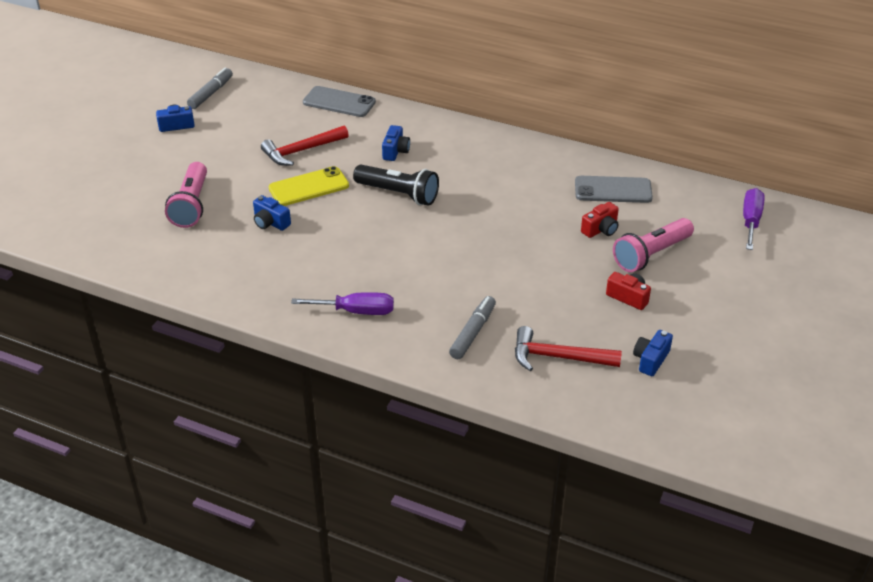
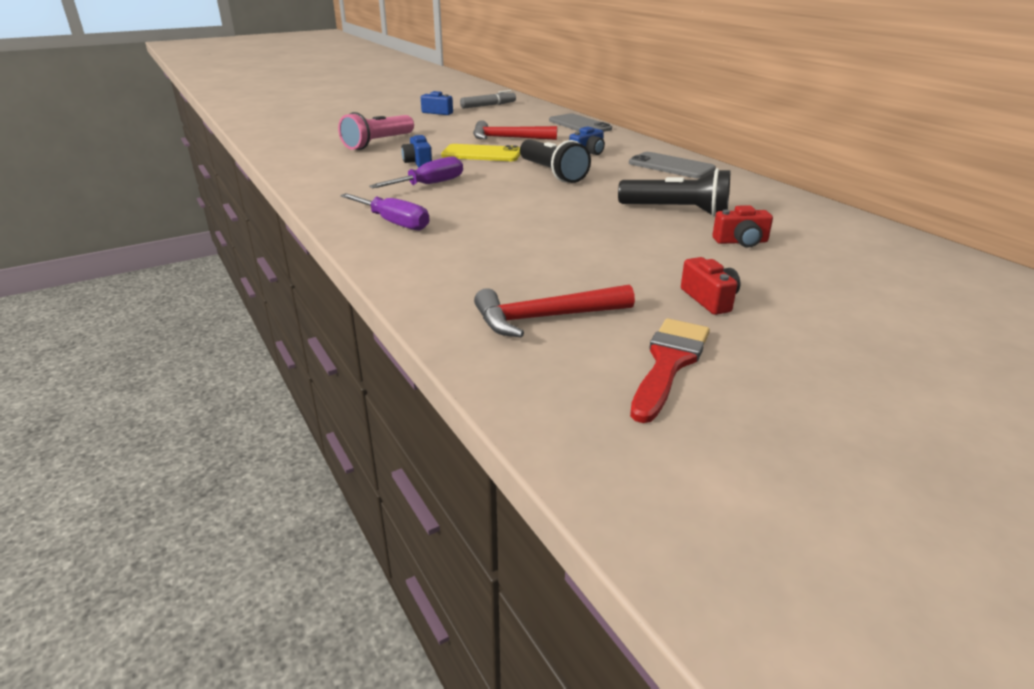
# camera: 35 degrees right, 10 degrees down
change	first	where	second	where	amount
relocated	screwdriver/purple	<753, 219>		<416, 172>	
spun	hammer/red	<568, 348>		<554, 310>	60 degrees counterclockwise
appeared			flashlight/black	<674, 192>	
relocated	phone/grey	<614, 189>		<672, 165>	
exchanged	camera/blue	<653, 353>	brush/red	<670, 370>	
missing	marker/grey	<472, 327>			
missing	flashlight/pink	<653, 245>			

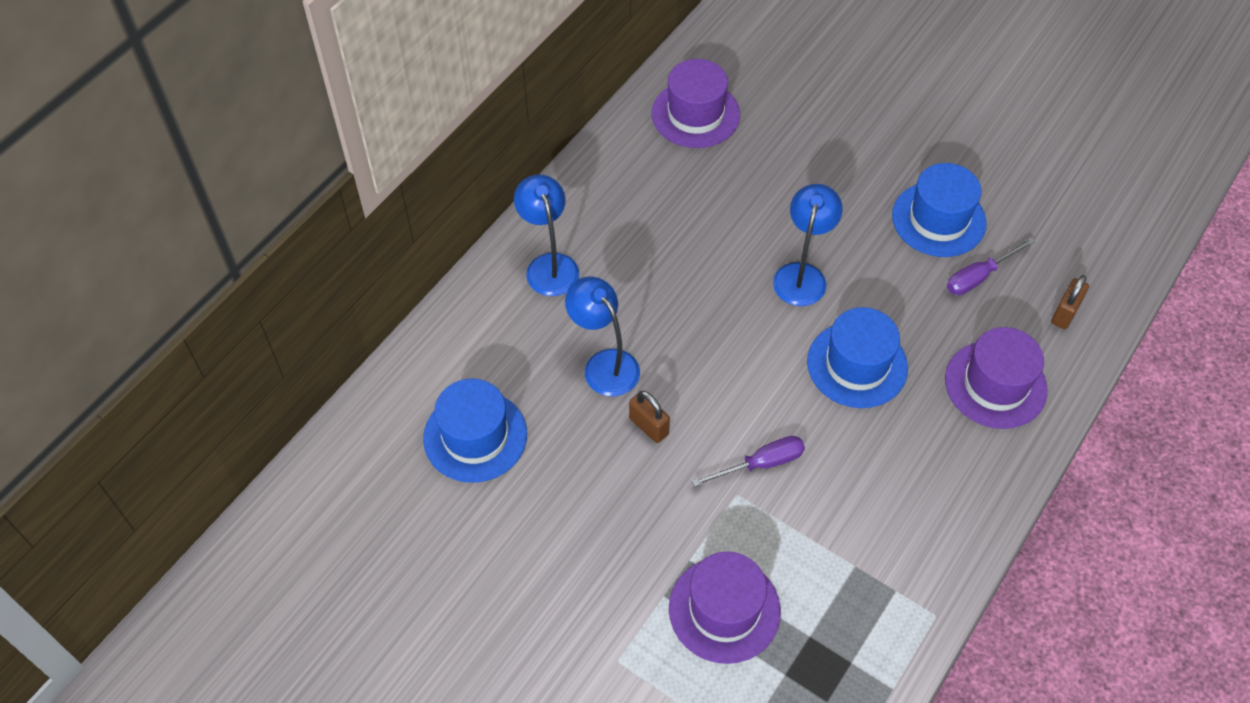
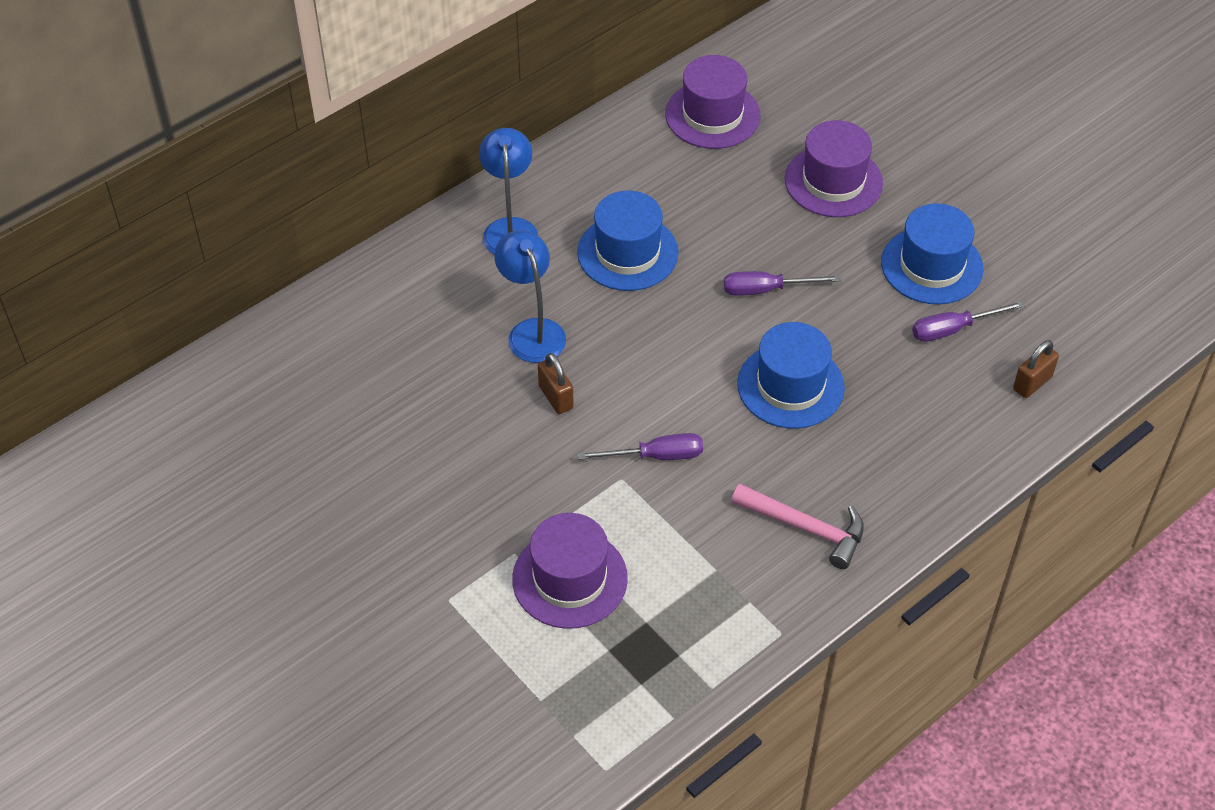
# camera: 15 degrees right, 5 degrees down
change	first	where	second	where	amount
relocated	hat/blue	<475, 431>		<628, 240>	
exchanged	lamp/blue	<808, 245>	screwdriver/purple	<782, 283>	
appeared			hammer/pink	<798, 526>	
relocated	hat/purple	<996, 378>		<834, 168>	

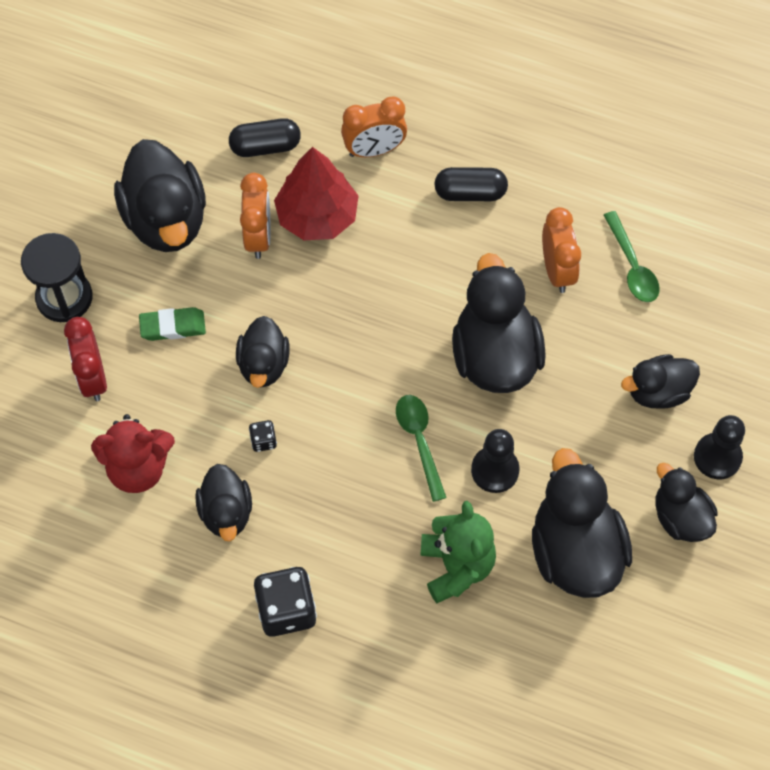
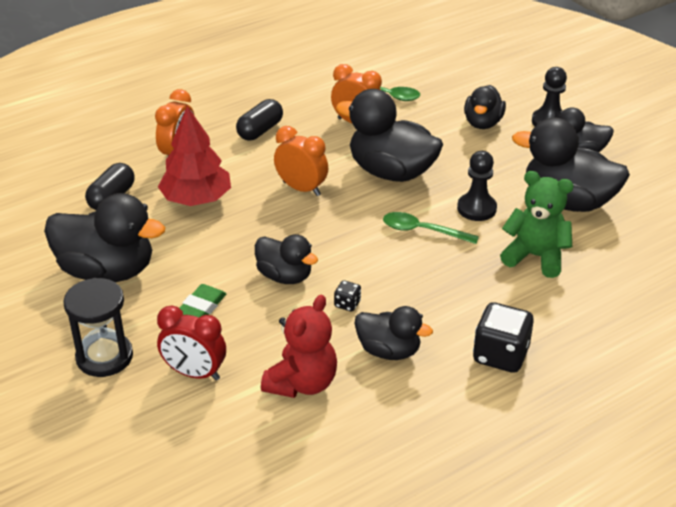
# camera: 55 degrees left, 25 degrees down
change	first	where	second	where	amount
relocated	clock/orange	<255, 216>		<301, 161>	

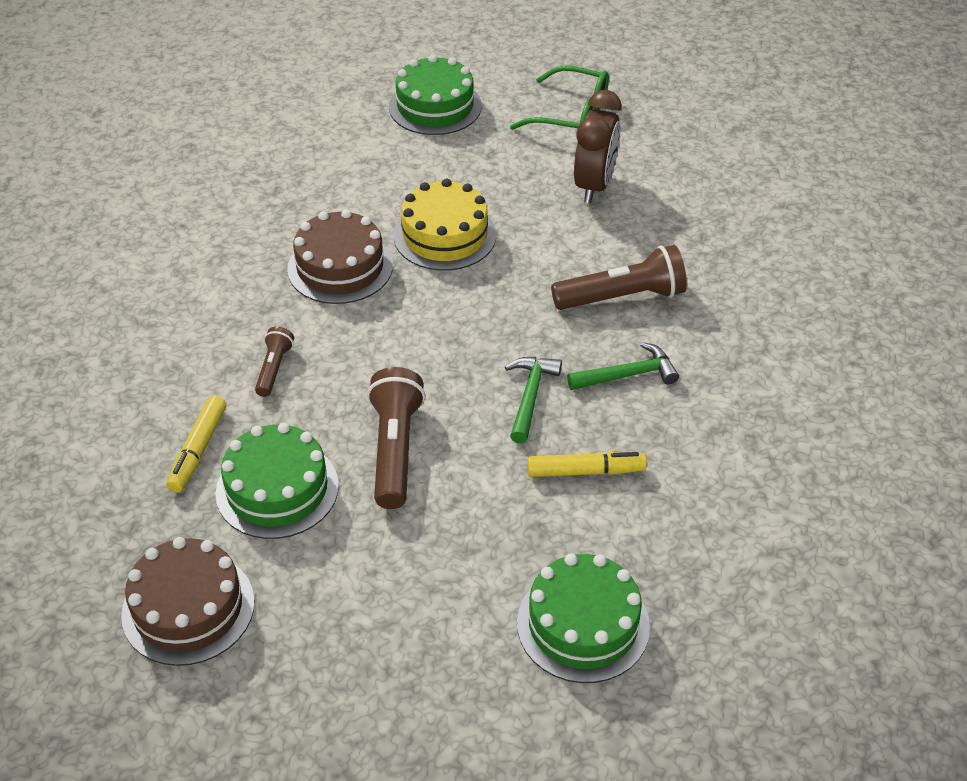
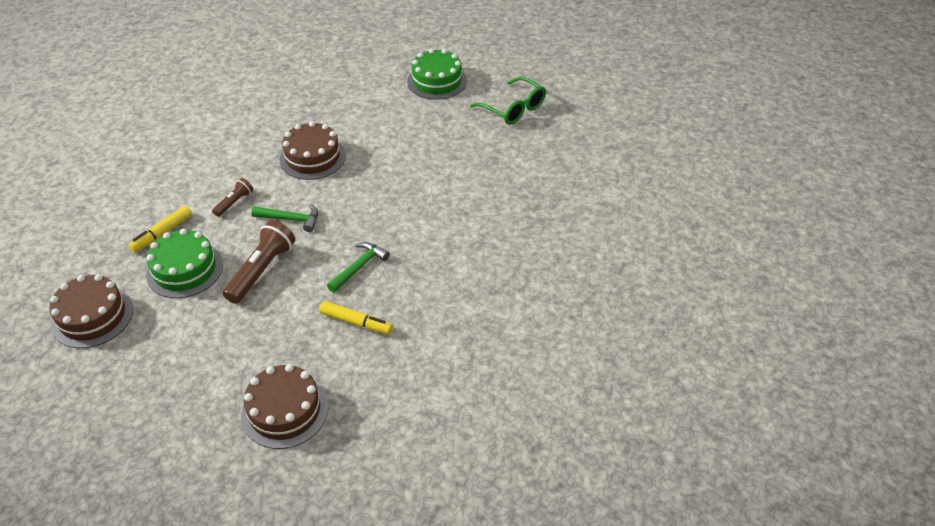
# camera: 25 degrees right, 0 degrees up
change	first	where	second	where	amount
colour	cake/green	<583, 618>	cake/brown	<284, 406>	
relocated	hammer/green	<623, 366>		<284, 218>	
missing	cake/yellow	<445, 225>			
missing	flashlight/brown	<619, 277>			
missing	clock/brown	<598, 146>			

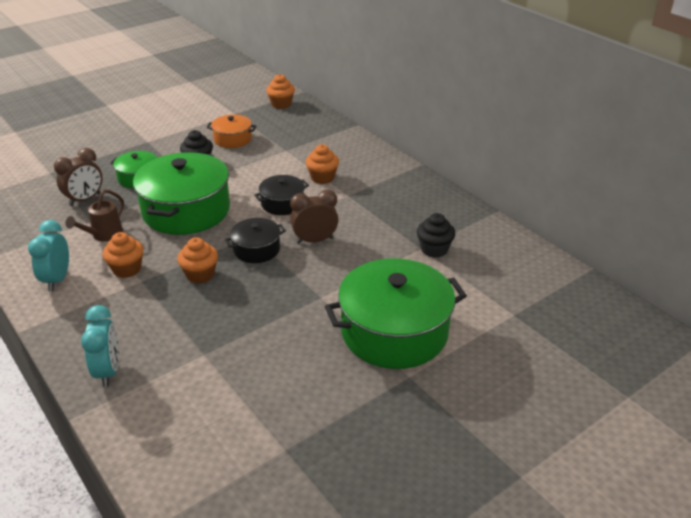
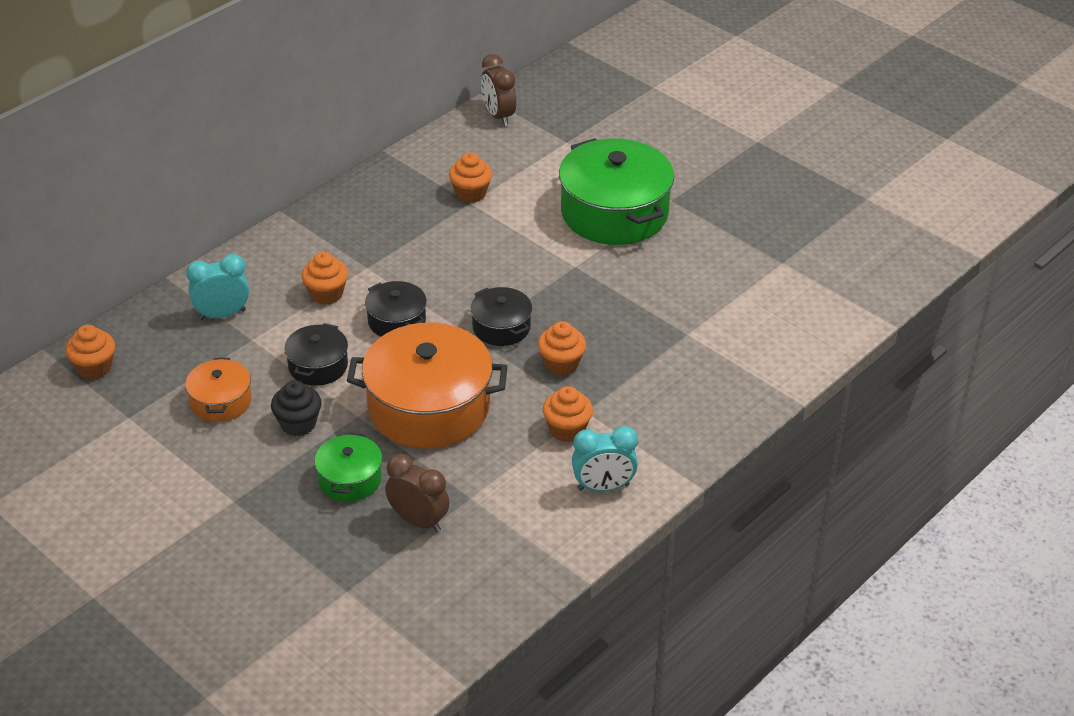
# camera: 100 degrees left, 5 degrees up
change	first	where	second	where	amount
relocated	clock/turquoise	<100, 346>		<217, 287>	
appeared			pot/black	<316, 354>	
colour	pot/green	<181, 193>	pot/orange	<427, 386>	
colour	cupcake/black	<436, 235>	cupcake/orange	<470, 177>	
relocated	clock/brown	<314, 217>		<498, 90>	
missing	watering can/brown	<94, 216>			

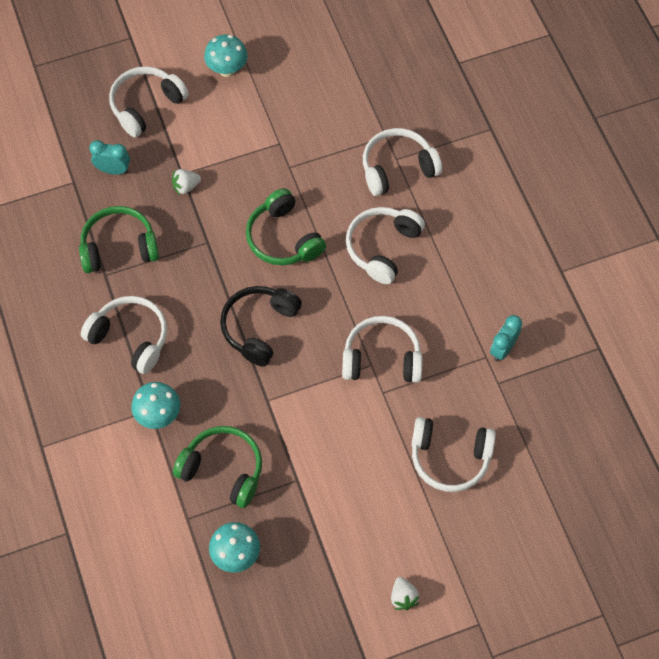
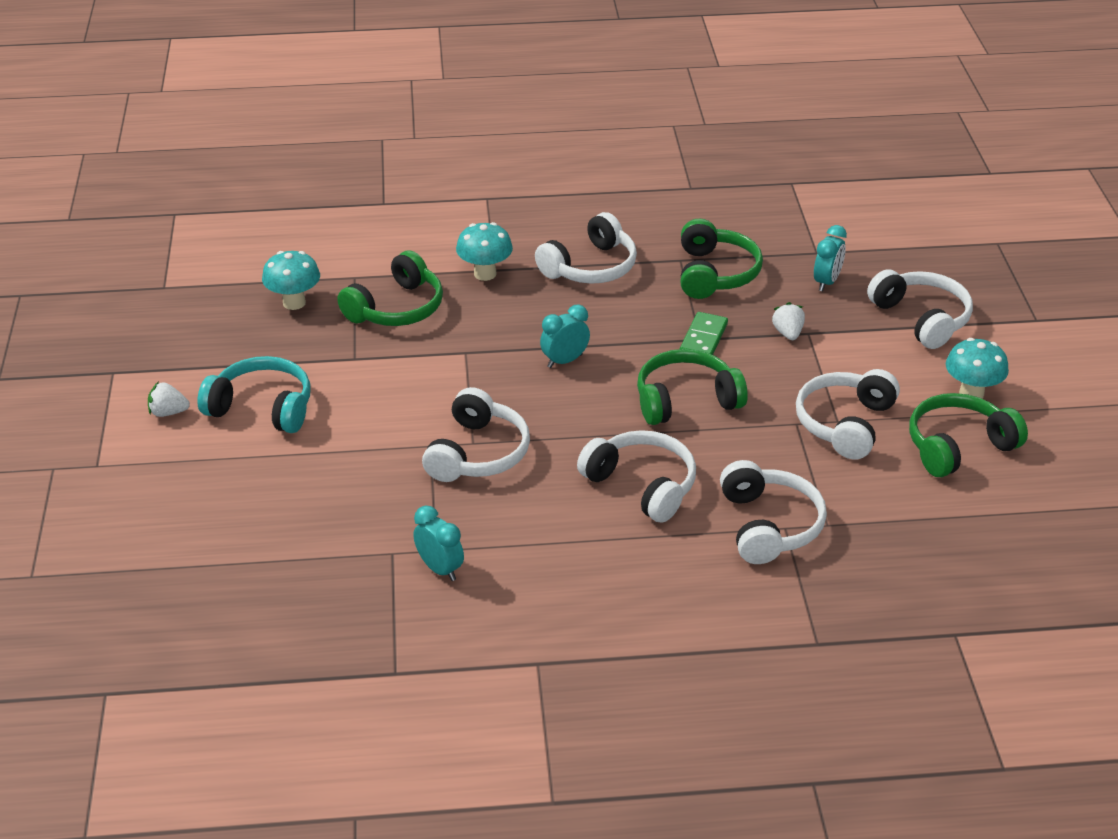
# camera: 105 degrees right, 25 degrees down
change	first	where	second	where	amount
appeared			headphones/turquoise	<254, 394>	
exchanged	headphones/black	<261, 326>	clock/turquoise	<565, 336>	
appeared			domino/green	<703, 333>	
relocated	headphones/white	<454, 454>		<848, 414>	
appeared			headphones/green	<968, 435>	

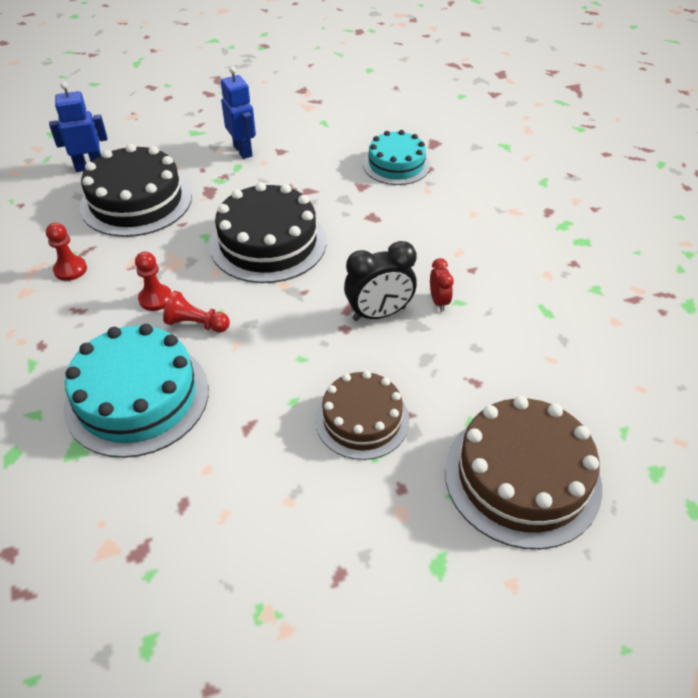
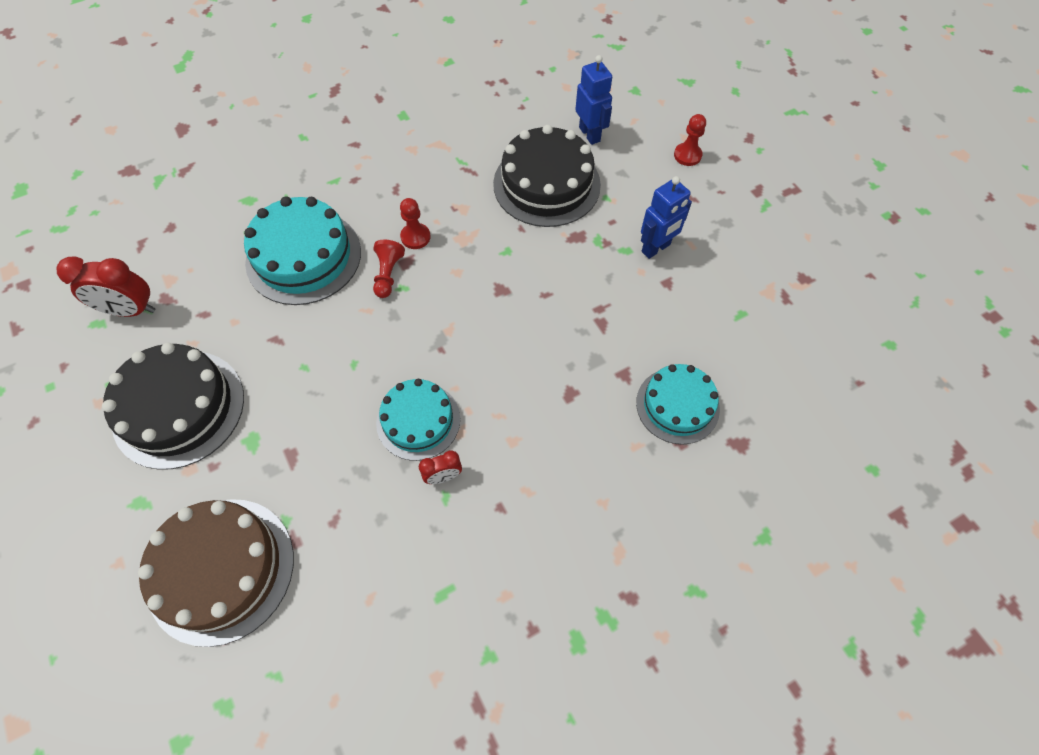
# camera: 80 degrees right, 15 degrees up
change	first	where	second	where	amount
appeared			clock/red	<105, 287>	
relocated	cake/black	<268, 232>		<173, 406>	
exchanged	clock/black	<380, 281>	cake/turquoise	<418, 420>	
relocated	pawn/red	<66, 252>		<690, 140>	
missing	cake/brown	<362, 415>			

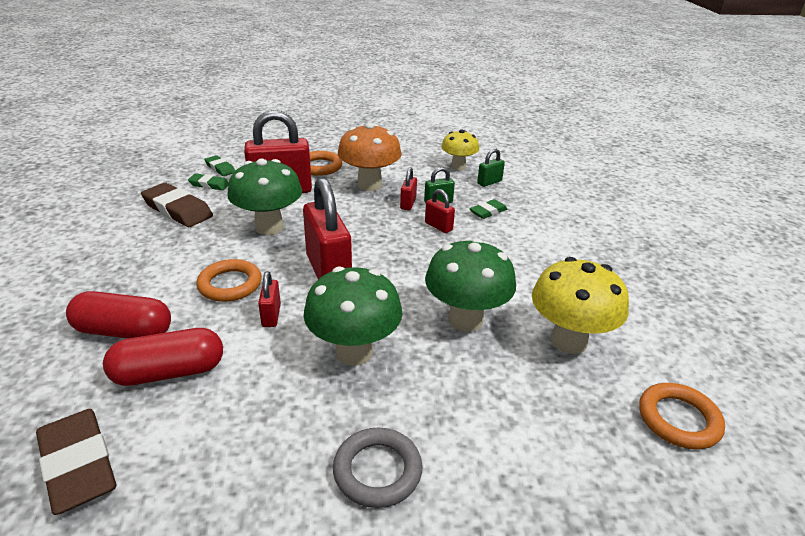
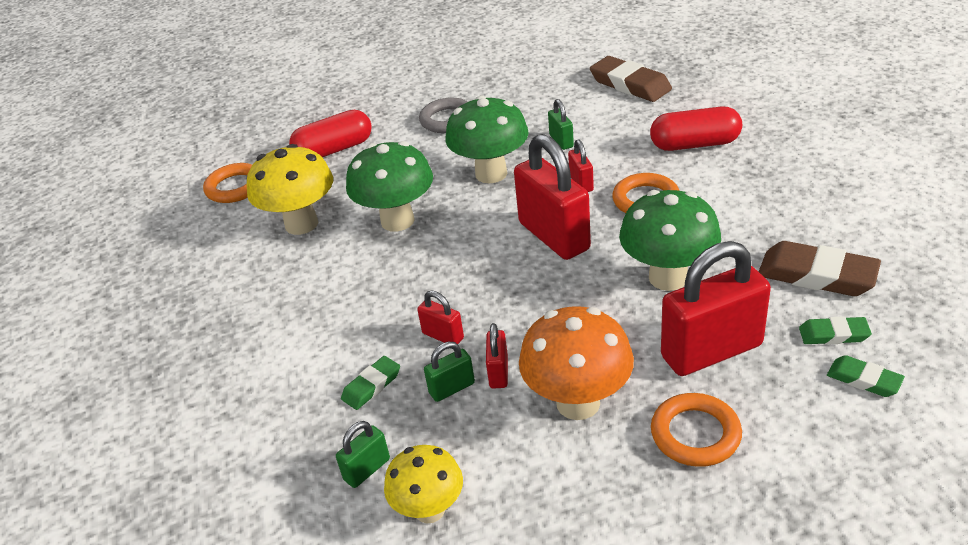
# camera: 175 degrees right, 5 degrees up
change	first	where	second	where	amount
relocated	capsule/red	<163, 357>		<330, 133>	
appeared			padlock/green	<561, 124>	

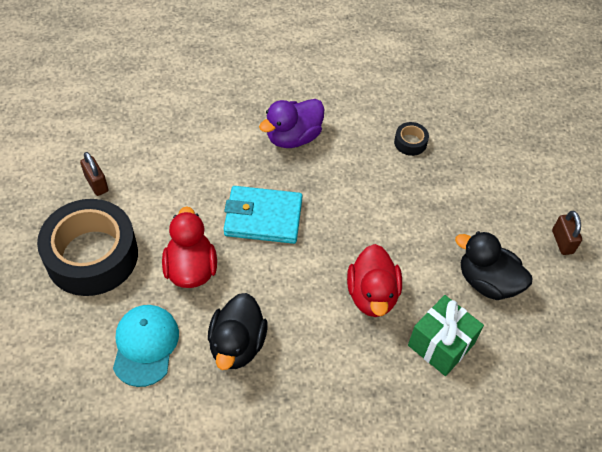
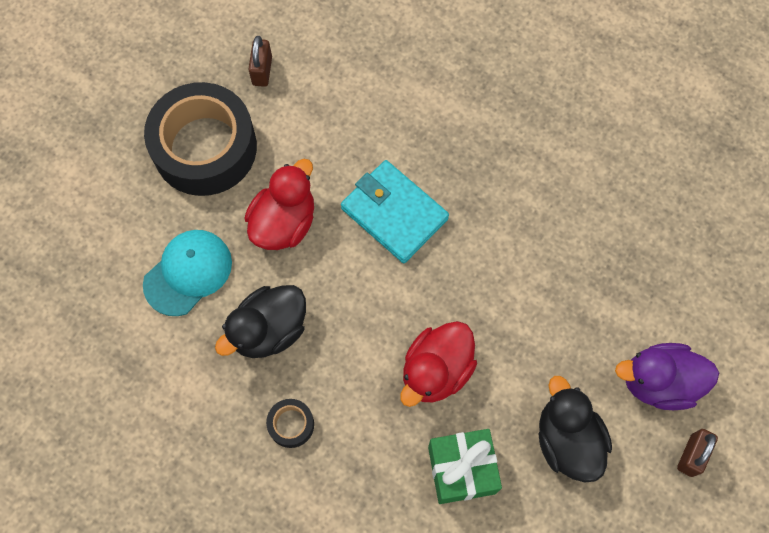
# camera: 40 degrees right, 15 degrees up
change	first	where	second	where	amount
relocated	tape/black	<411, 139>		<290, 423>	
relocated	duck/purple	<291, 123>		<667, 376>	

